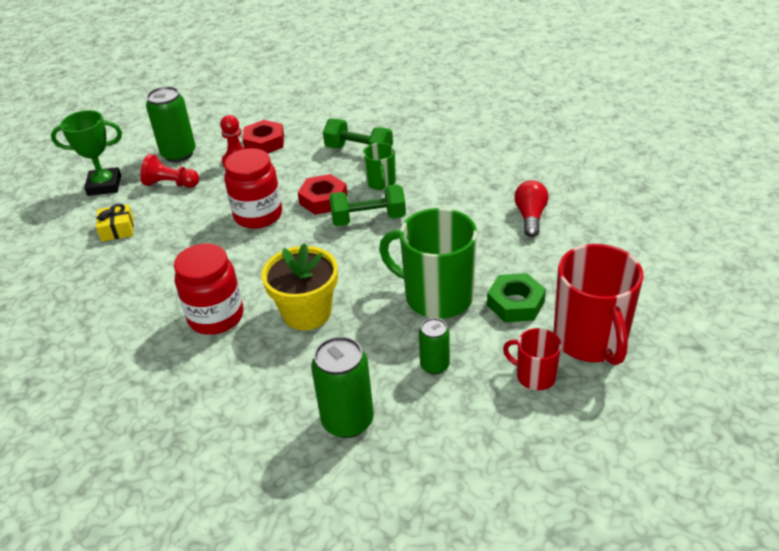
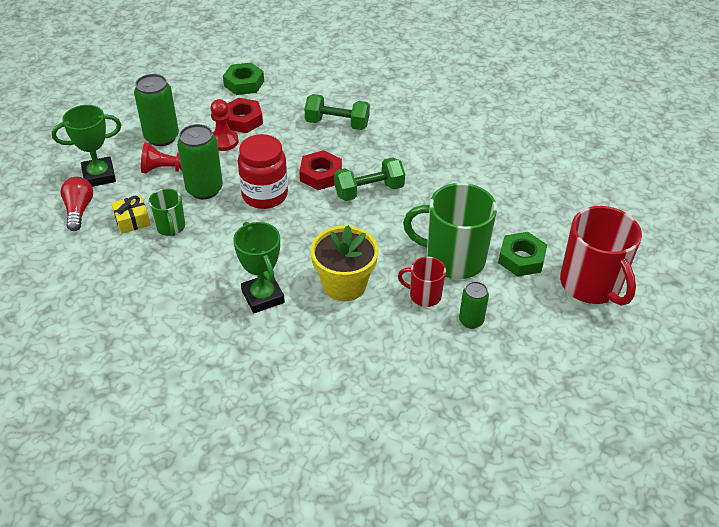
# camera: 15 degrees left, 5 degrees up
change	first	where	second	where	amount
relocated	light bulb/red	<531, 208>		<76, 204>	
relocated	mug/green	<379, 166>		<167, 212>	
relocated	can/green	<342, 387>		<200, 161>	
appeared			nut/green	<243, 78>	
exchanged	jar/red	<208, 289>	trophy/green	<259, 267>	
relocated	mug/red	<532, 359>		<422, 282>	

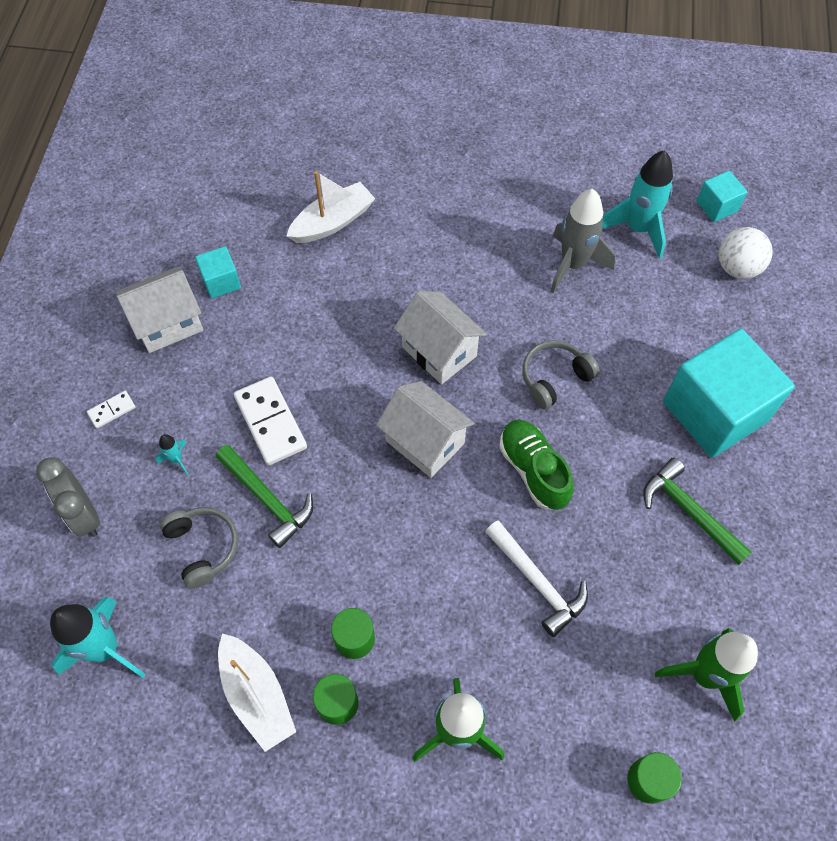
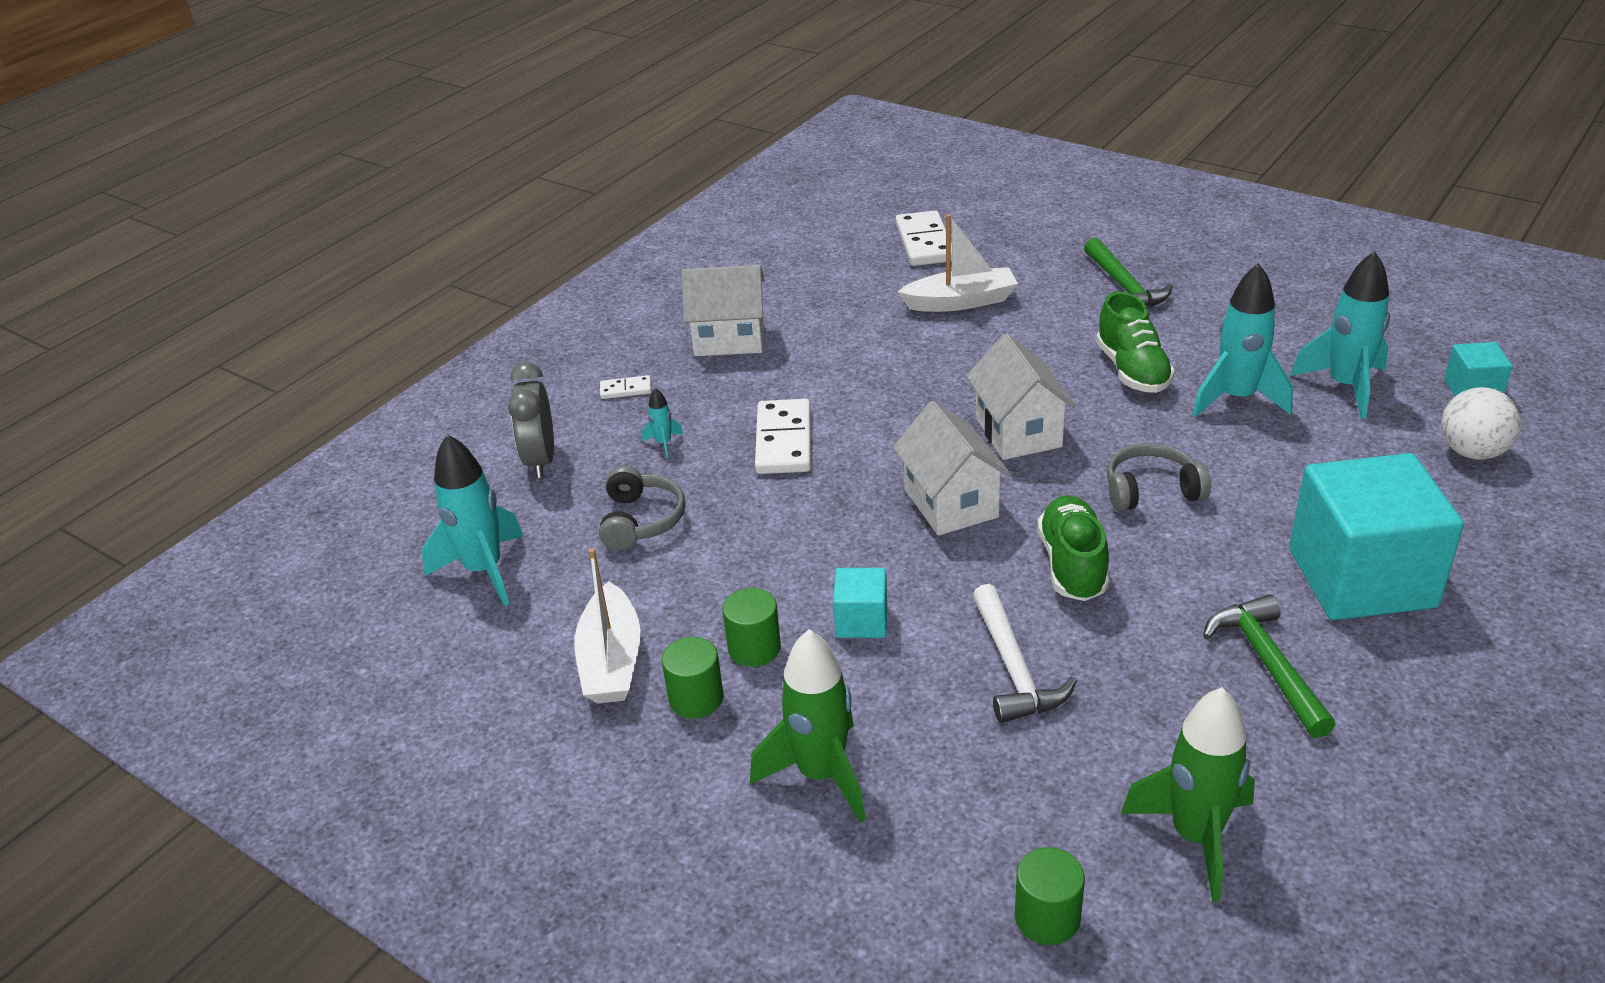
# camera: 30 degrees right, 25 degrees down
change	first	where	second	where	amount
relocated	cube/turquoise	<218, 272>		<860, 603>	
appeared			domino/white	<924, 238>	
relocated	hammer/green	<264, 496>		<1128, 273>	
appeared			shoe/green	<1135, 342>	
colour	rocket/grey	<582, 241>	rocket/turquoise	<1242, 340>	

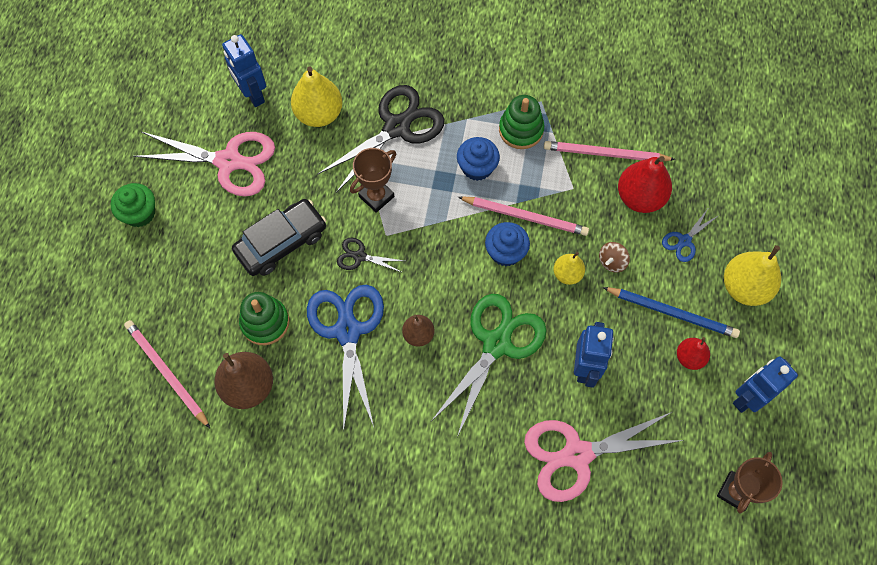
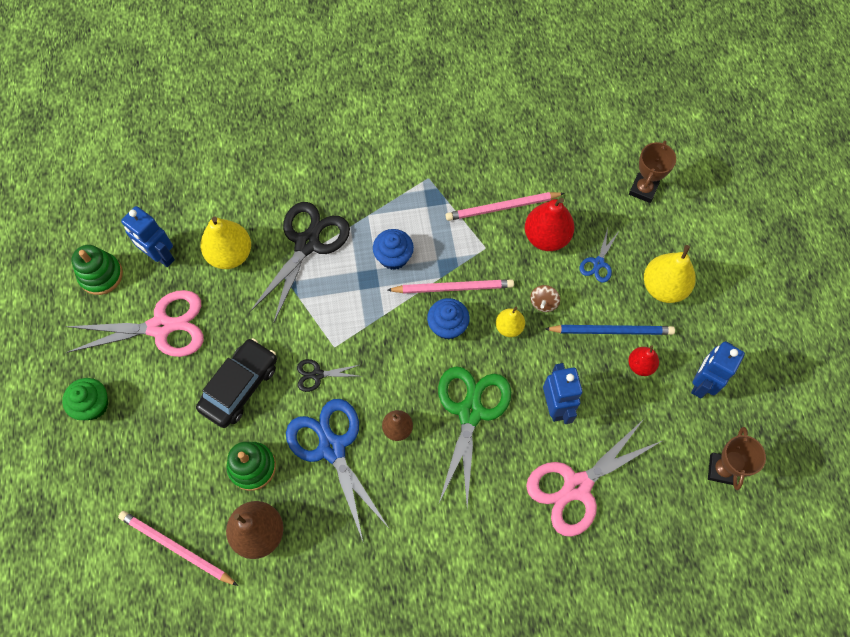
# camera: 20 degrees left, 0 degrees up
change	first	where	second	where	amount
relocated	stacking toy/green	<521, 122>		<97, 270>	
relocated	trophy/brown	<373, 180>		<652, 172>	

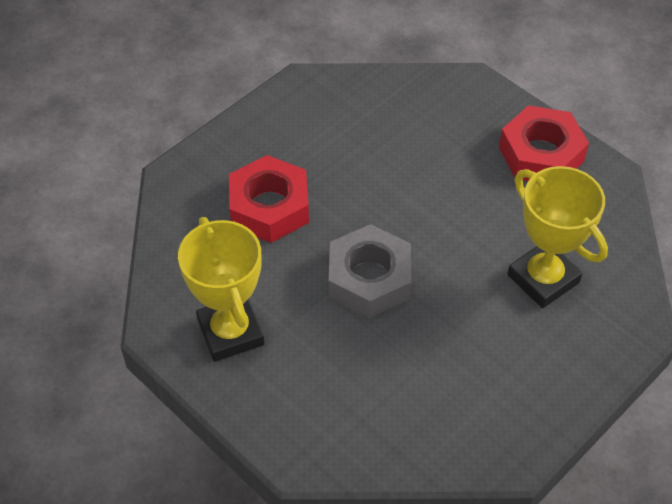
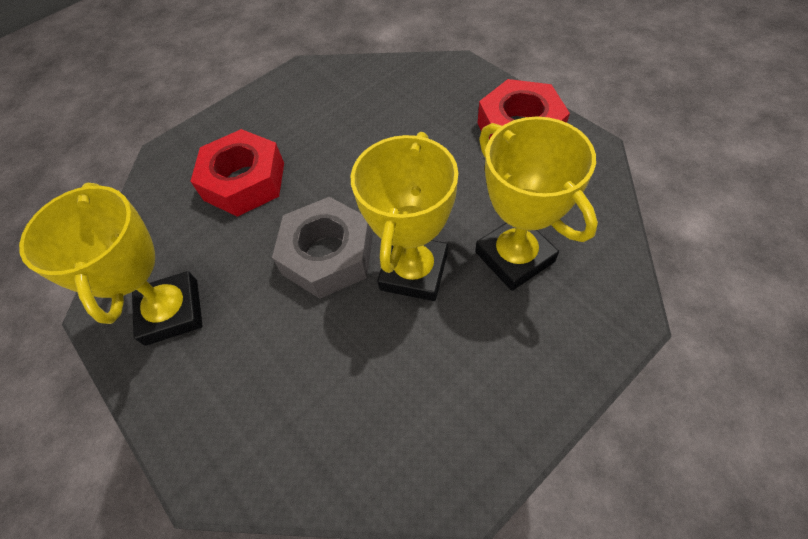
# camera: 10 degrees right, 5 degrees up
change	first	where	second	where	amount
appeared			trophy/yellow	<404, 216>	

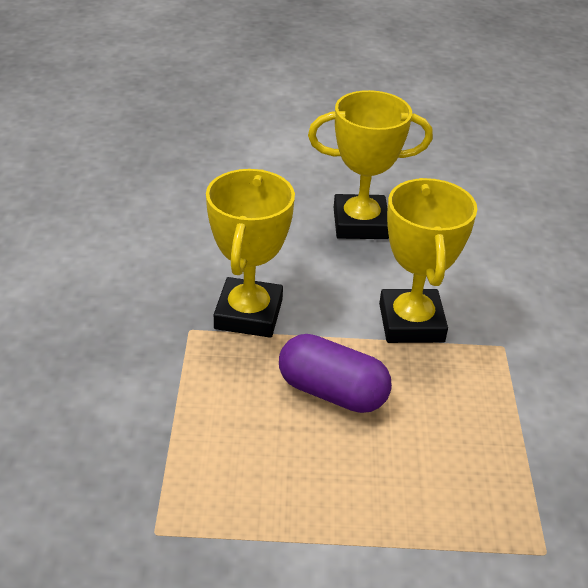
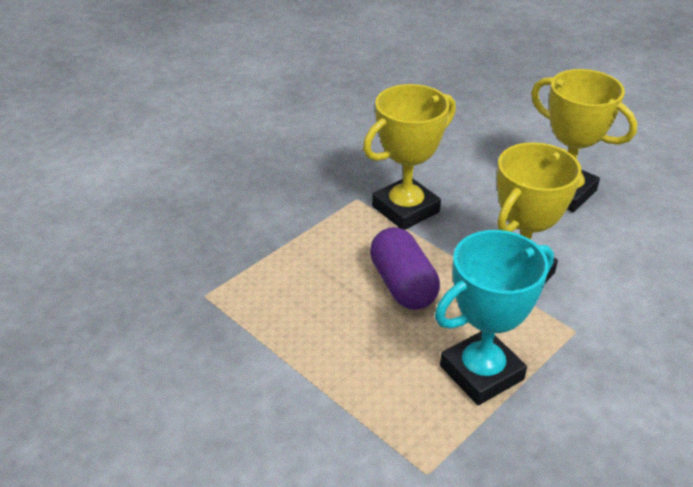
# camera: 45 degrees right, 0 degrees up
change	first	where	second	where	amount
appeared			trophy/turquoise	<494, 317>	

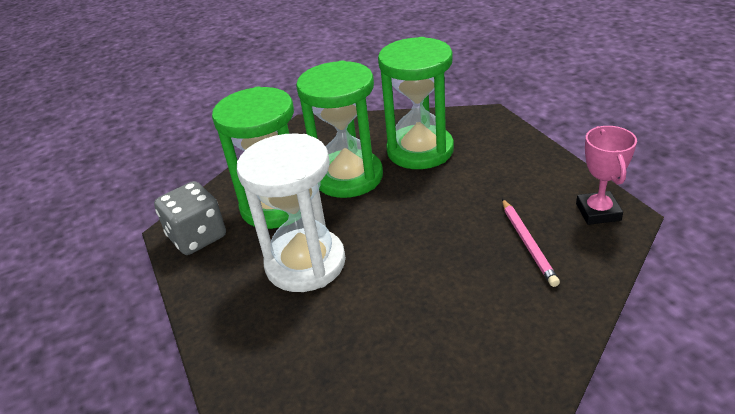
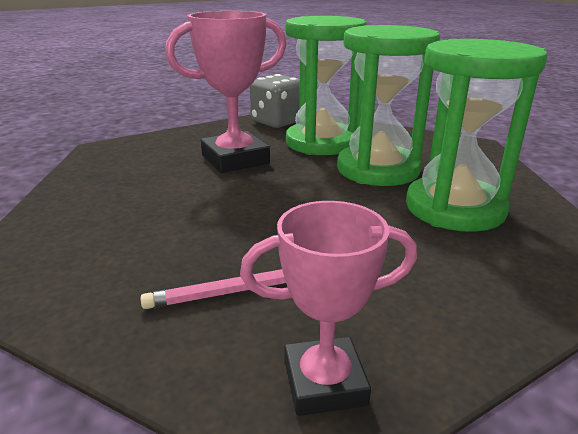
# camera: 80 degrees right, 10 degrees down
change	first	where	second	where	amount
exchanged	hourglass/white	<291, 212>	trophy/pink	<225, 92>	

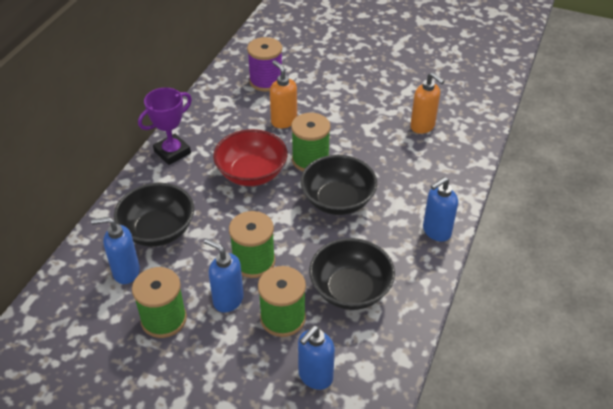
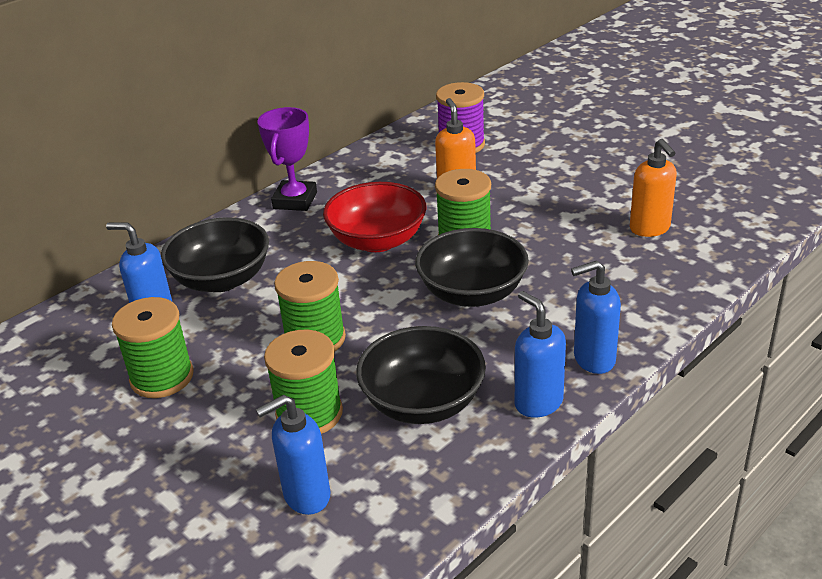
# camera: 25 degrees right, 10 degrees down
change	first	where	second	where	amount
spun	trophy/purple	<165, 126>		<287, 159>	60 degrees counterclockwise
relocated	soap dispenser/blue	<224, 275>		<540, 354>	

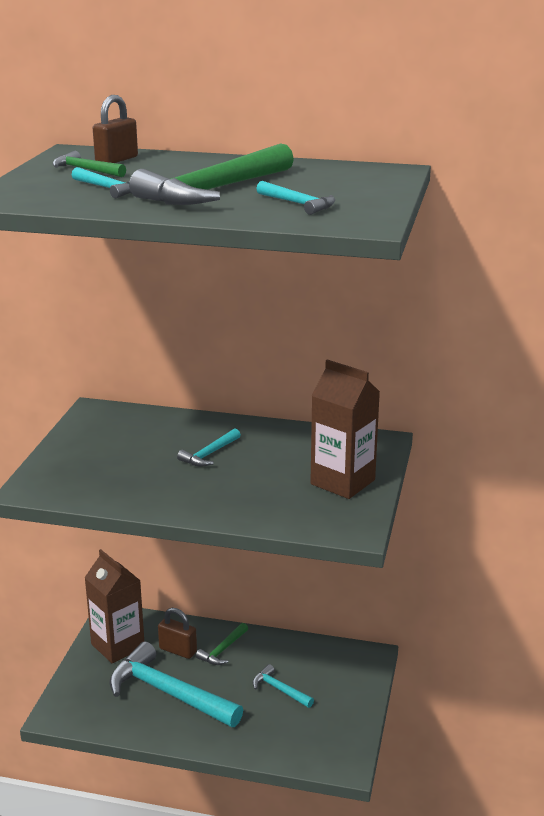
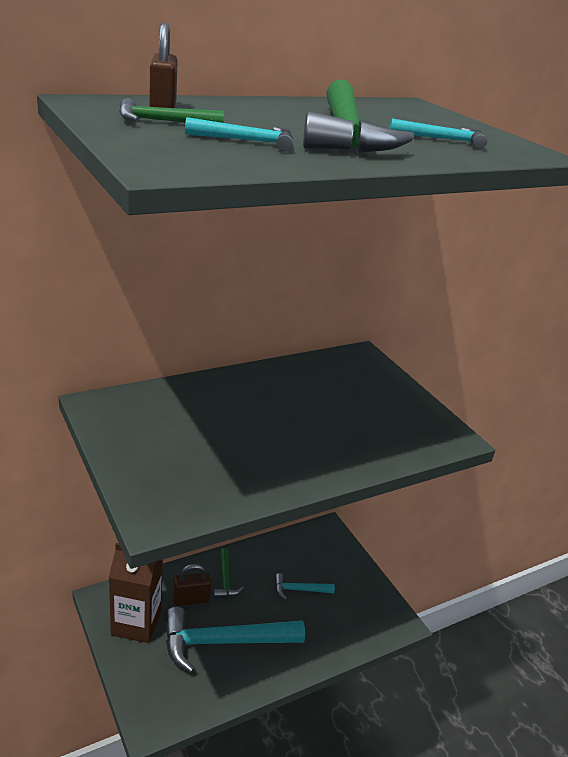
# camera: 45 degrees left, 5 degrees up
change	first	where	second	where	amount
missing	hammer/turquoise	<209, 447>			
missing	carton/brown	<345, 429>			

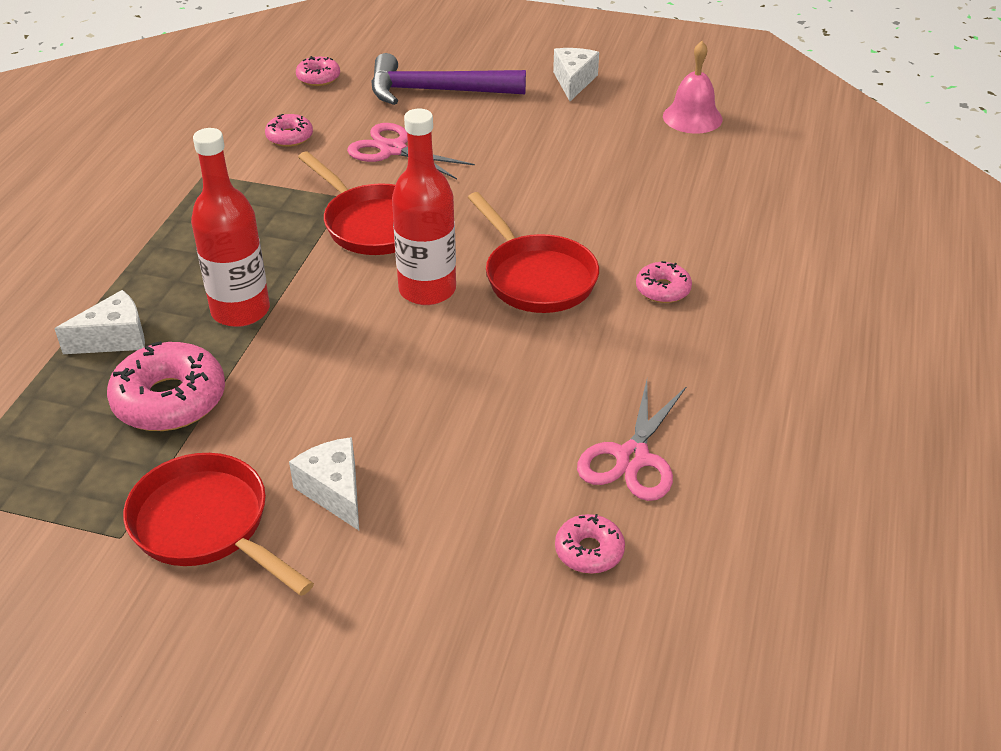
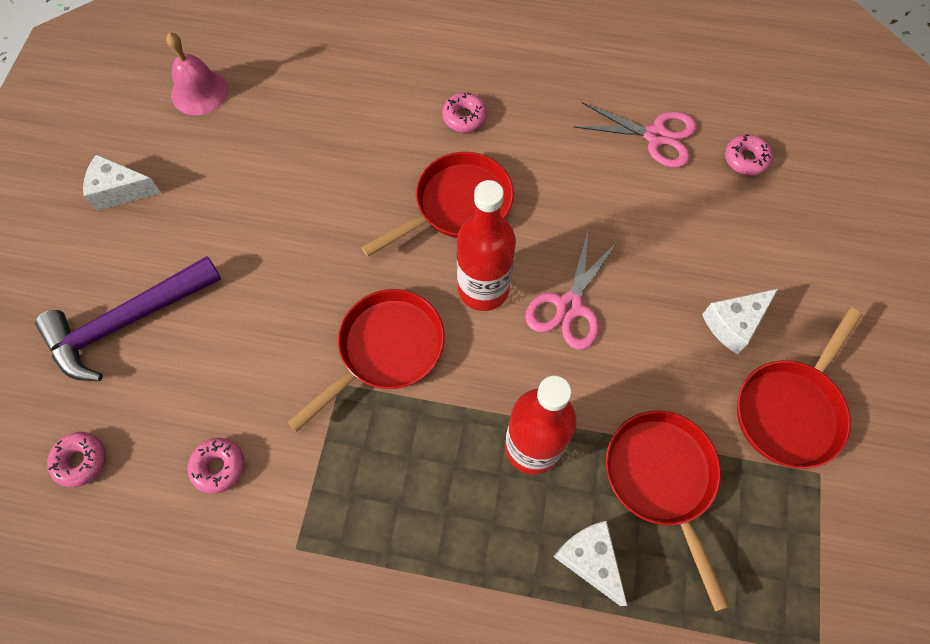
# camera: 95 degrees left, 25 degrees up
change	first	where	second	where	amount
spun	hammer/purple	<448, 79>		<128, 318>	60 degrees clockwise
relocated	scissors/pink	<411, 151>		<572, 290>	
exchanged	donut/pink	<166, 386>	pan/red	<668, 511>	

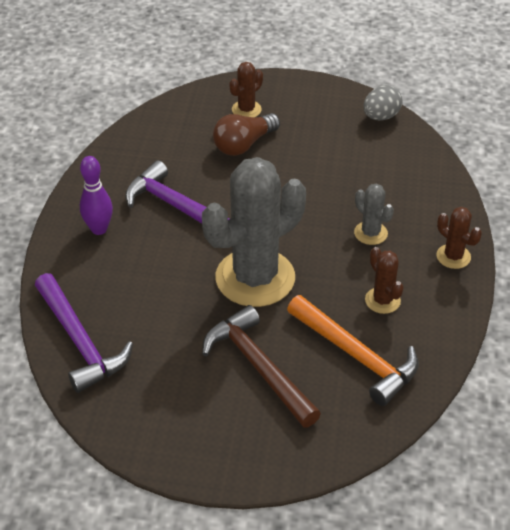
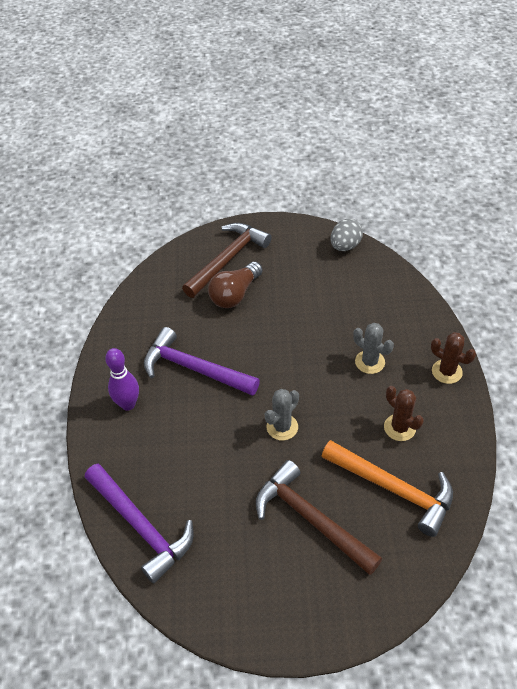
# camera: 10 degrees left, 5 degrees up
change	first	where	second	where	amount
exchanged	cactus/brown	<246, 89>	hammer/brown	<227, 260>	
size	cactus/grey	<254, 232>		<282, 414>	x0.44

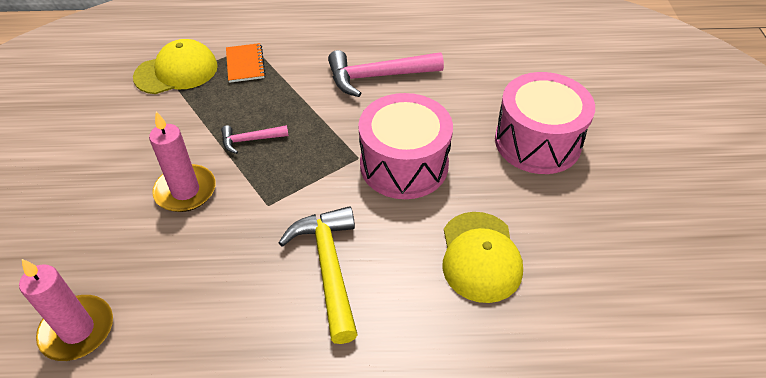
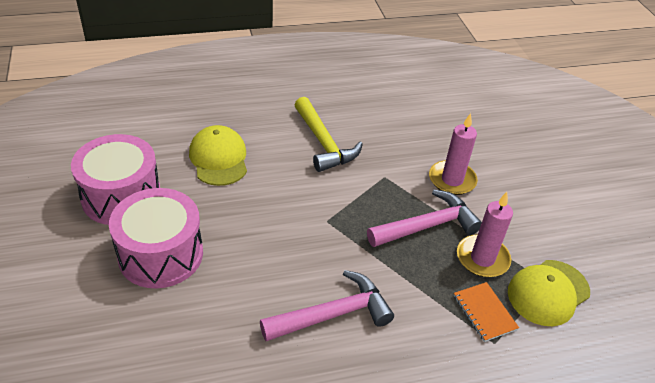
# camera: 165 degrees right, 5 degrees down
change	first	where	second	where	amount
relocated	drum/pink	<405, 146>		<115, 179>	
size	hammer/pink	<255, 139>		<424, 218>	x1.88
relocated	candle/pink	<66, 310>		<485, 234>	

